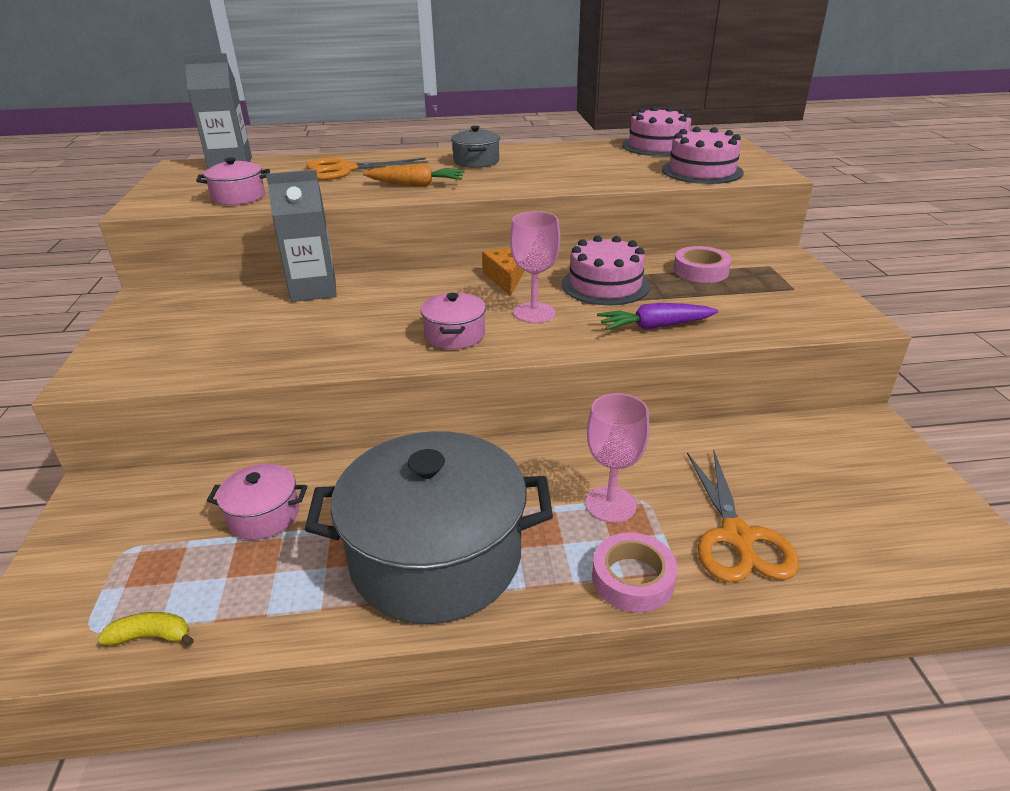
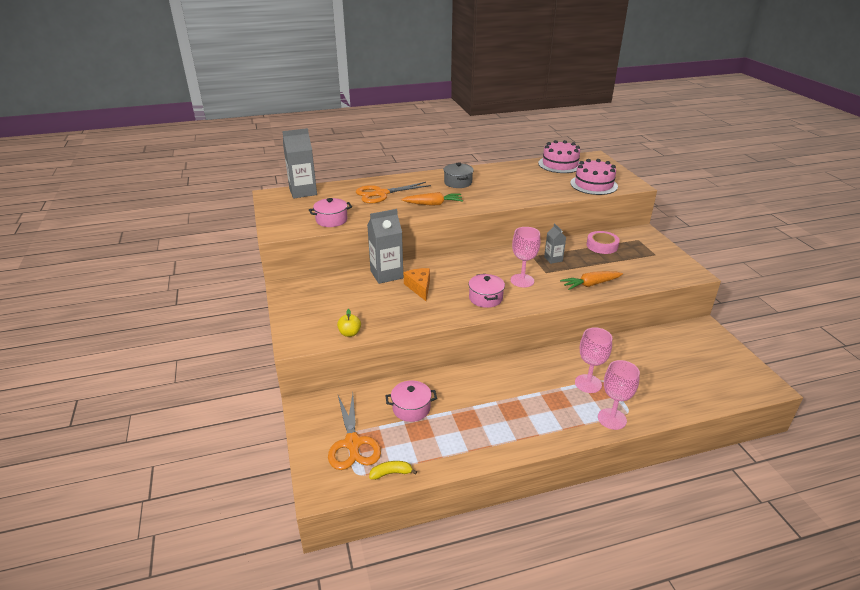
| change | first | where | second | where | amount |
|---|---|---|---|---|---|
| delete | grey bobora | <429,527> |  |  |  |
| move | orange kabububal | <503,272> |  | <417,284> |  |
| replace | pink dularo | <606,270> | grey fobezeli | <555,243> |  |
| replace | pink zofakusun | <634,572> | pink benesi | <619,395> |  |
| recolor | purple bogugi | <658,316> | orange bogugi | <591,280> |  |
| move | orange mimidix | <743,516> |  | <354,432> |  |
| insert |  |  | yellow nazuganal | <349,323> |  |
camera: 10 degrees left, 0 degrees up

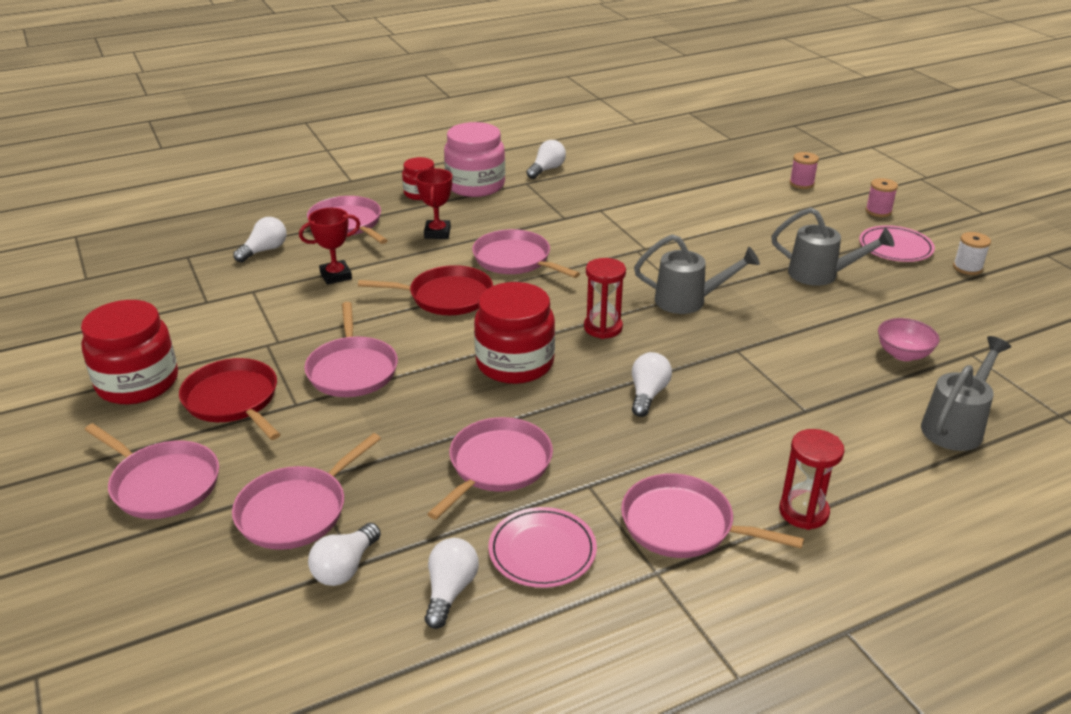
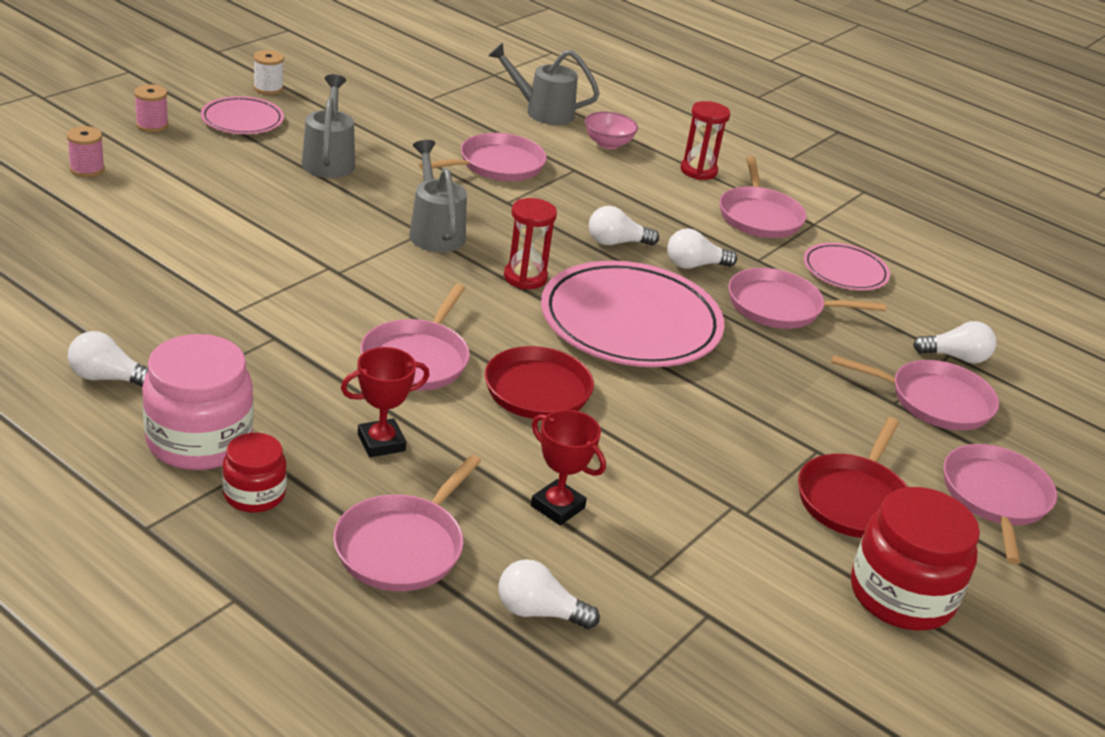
| change | first | where | second | where | amount |
|---|---|---|---|---|---|
| move | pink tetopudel | <351,349> |  | <483,157> |  |
| move | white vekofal | <452,583> |  | <702,249> |  |
| replace | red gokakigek | <514,333> | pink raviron | <632,314> |  |
| move | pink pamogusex | <909,339> |  | <611,130> |  |
camera: 120 degrees left, 0 degrees up

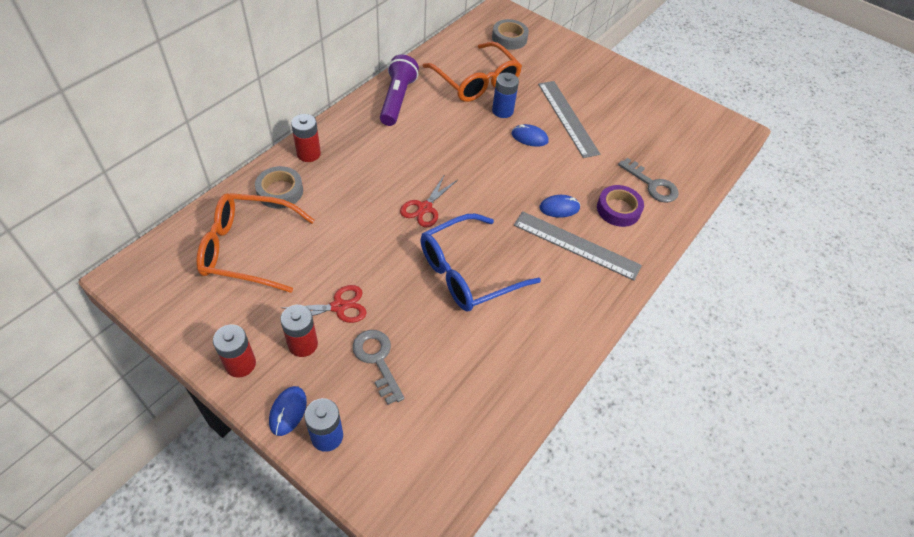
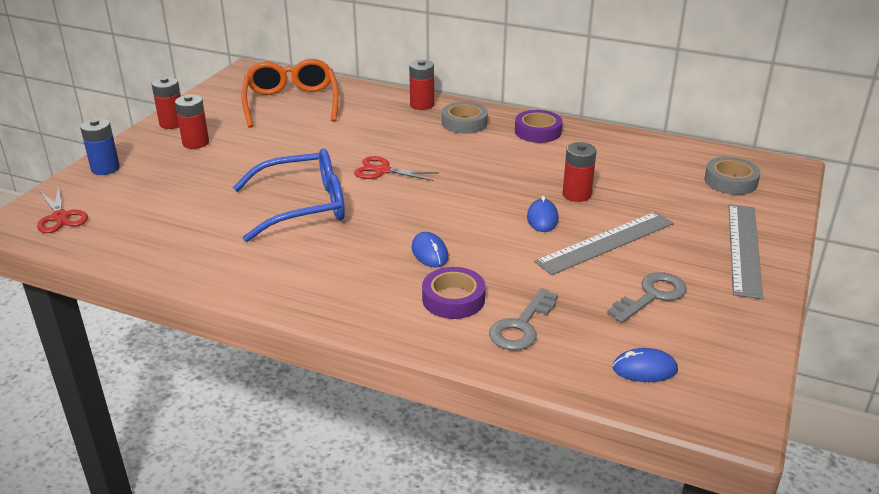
| change | first | where | second | where | amount |
|---|---|---|---|---|---|
| move | grey zofakusun | <279,187> |  | <465,118> |  |
| move | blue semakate | <288,411> |  | <645,365> |  |
| move | red mimidix | <324,304> |  | <62,210> |  |
| move | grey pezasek | <378,367> |  | <647,297> |  |
| replace | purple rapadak | <399,90> | purple zofakusun | <539,126> |  |
| rotate | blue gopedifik | <480,262> |  | <289,195> | 120 degrees clockwise |
| delete | orange gopedifik | <472,72> |  |  |  |
| recolor | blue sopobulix | <505,95> | red sopobulix | <579,172> |  |
| move | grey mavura | <578,246> |  | <746,251> |  |
camera: 80 degrees right, 20 degrees down

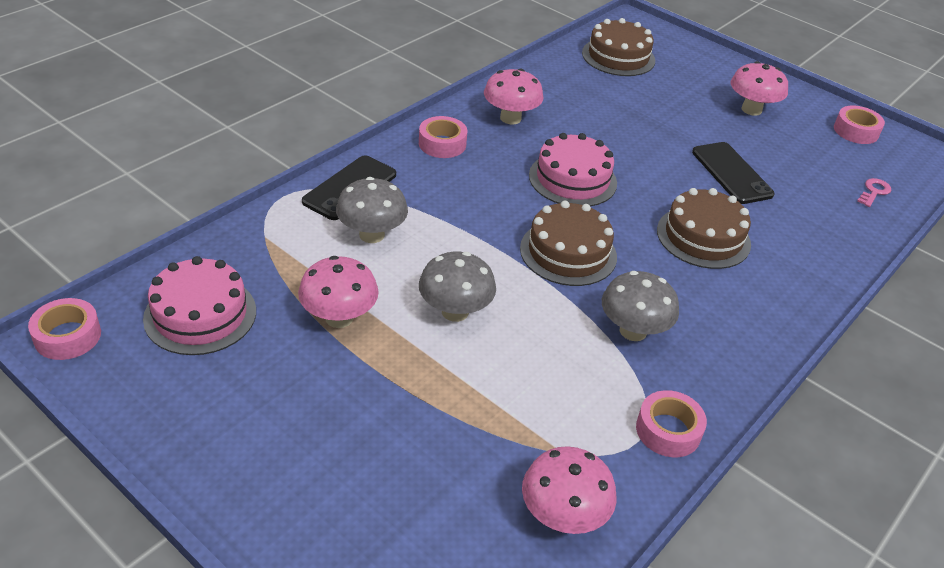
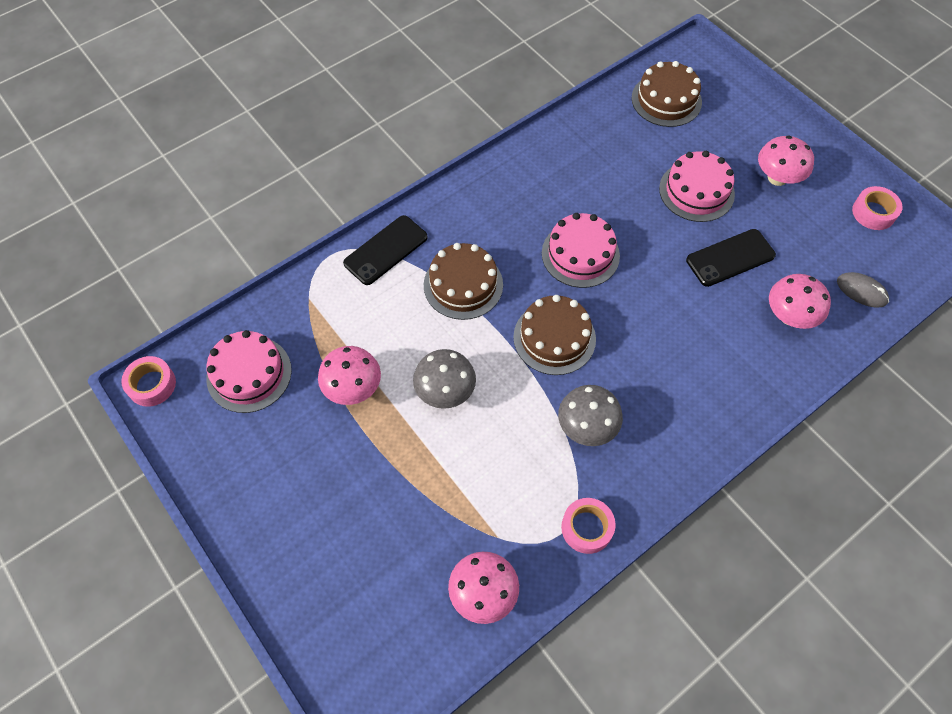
| change | first | where | second | where | amount |
|---|---|---|---|---|---|
| delete | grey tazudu | <372,210> |  |  |  |
| delete | pink zofakusun | <443,137> |  |  |  |
| move | pink tazudu | <513,96> |  | <800,301> |  |
| move | brown dularo | <704,228> |  | <463,281> |  |
| rotate | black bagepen | <733,173> |  | <731,258> | 75 degrees clockwise |
| replace | pink pezasek | <874,192> | grey semakate | <863,289> |  |
| insert |  |  | pink dularo | <697,186> |  |
camera: 15 degrees right, 20 degrees up

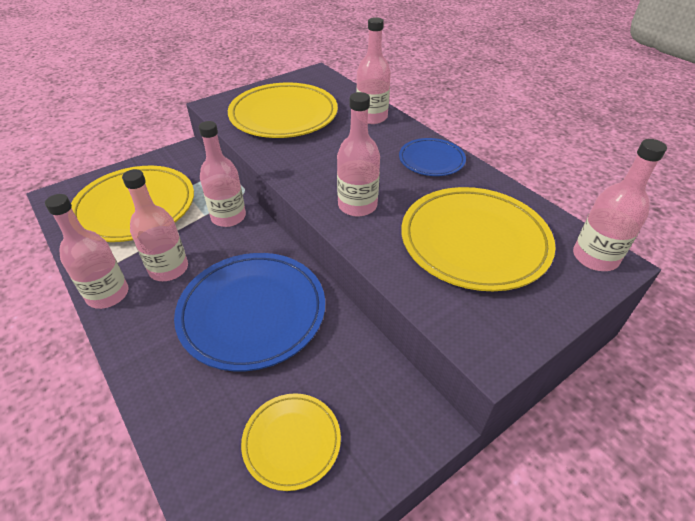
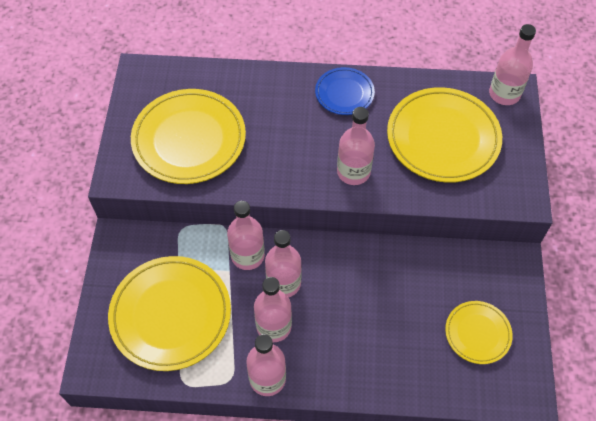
| change | first | where | second | where | amount |
|---|---|---|---|---|---|
| delete | blue raviron | <249,312> |  |  |  |
| move | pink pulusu | <373,70> |  | <283,263> |  |
camera: 50 degrees left, 15 degrees up

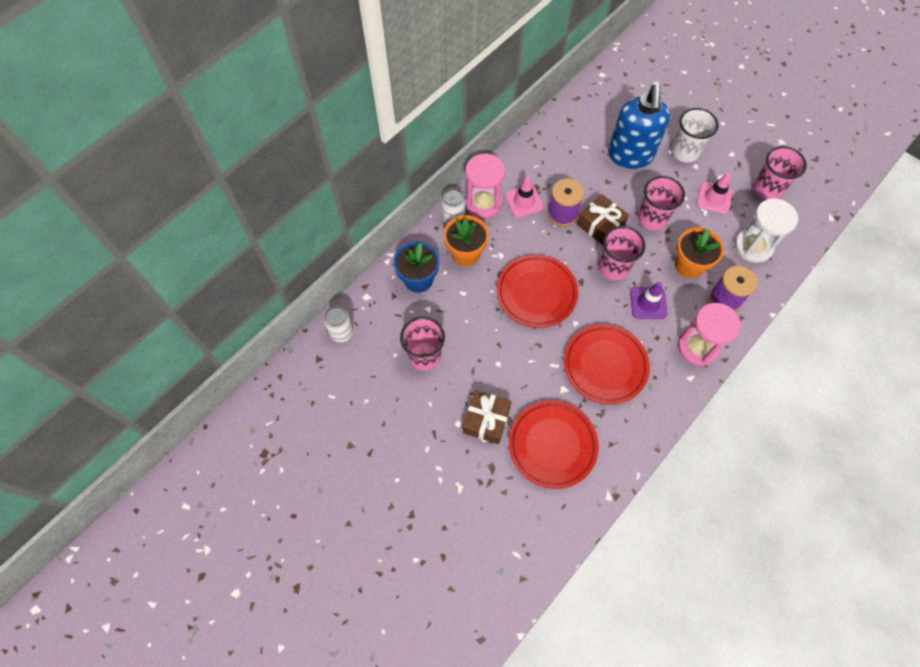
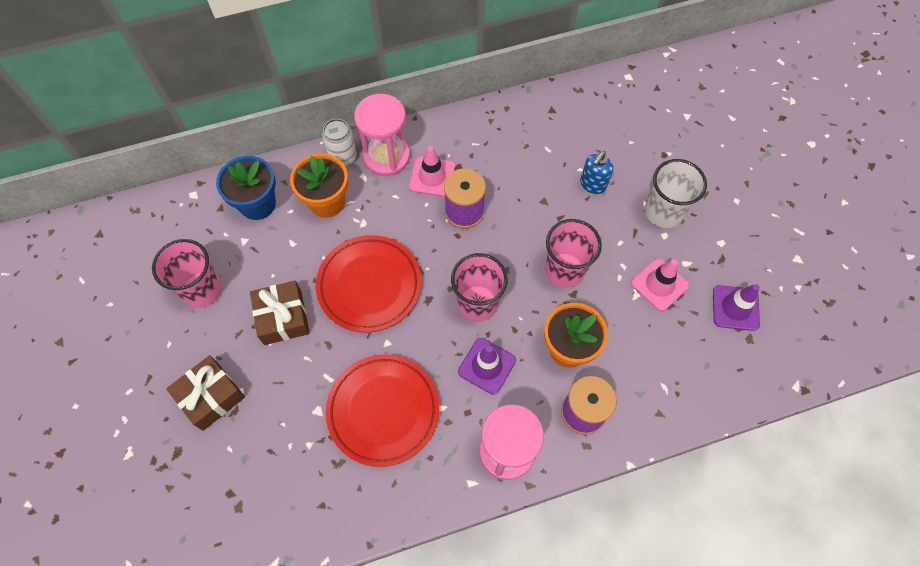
| change | first | where | second | where | amount |
|---|---|---|---|---|---|
| delete | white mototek | <339,324> |  |  |  |
| delete | red raviron | <554,445> |  |  |  |
| move | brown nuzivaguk | <603,219> |  | <280,313> |  |
| resize | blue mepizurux | <639,127> |  | <596,172> | x0.45 |
| delete | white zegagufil | <766,230> |  |  |  |
| replace | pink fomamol | <780,173> | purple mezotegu | <736,307> |  |
camera: 30 degrees right, 0 degrees up

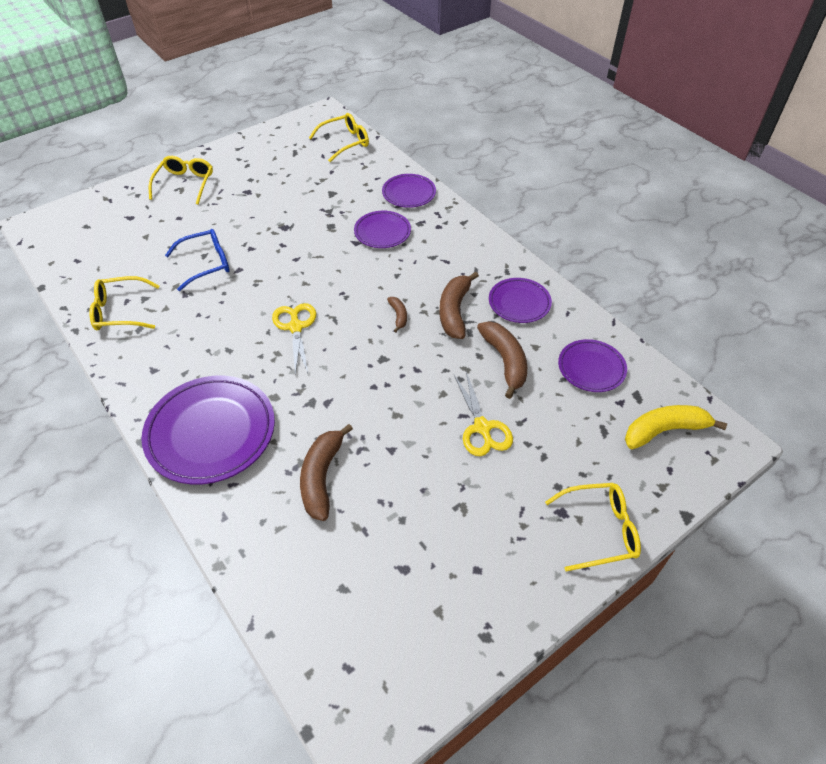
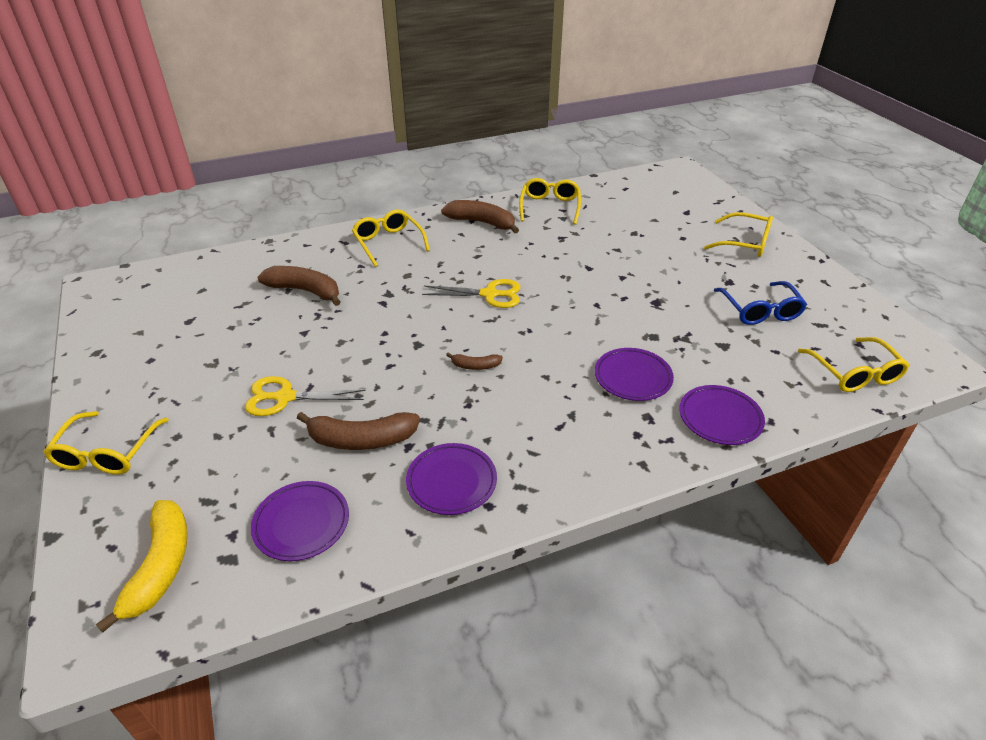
| change | first | where | second | where | amount |
|---|---|---|---|---|---|
| replace | purple raviron | <208,430> | yellow gopedifik | <391,238> |  |
| move | blue gopedifik | <197,260> |  | <760,303> |  |
| move | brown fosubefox | <459,305> |  | <480,216> |  |
camera: 105 degrees right, 10 degrees down

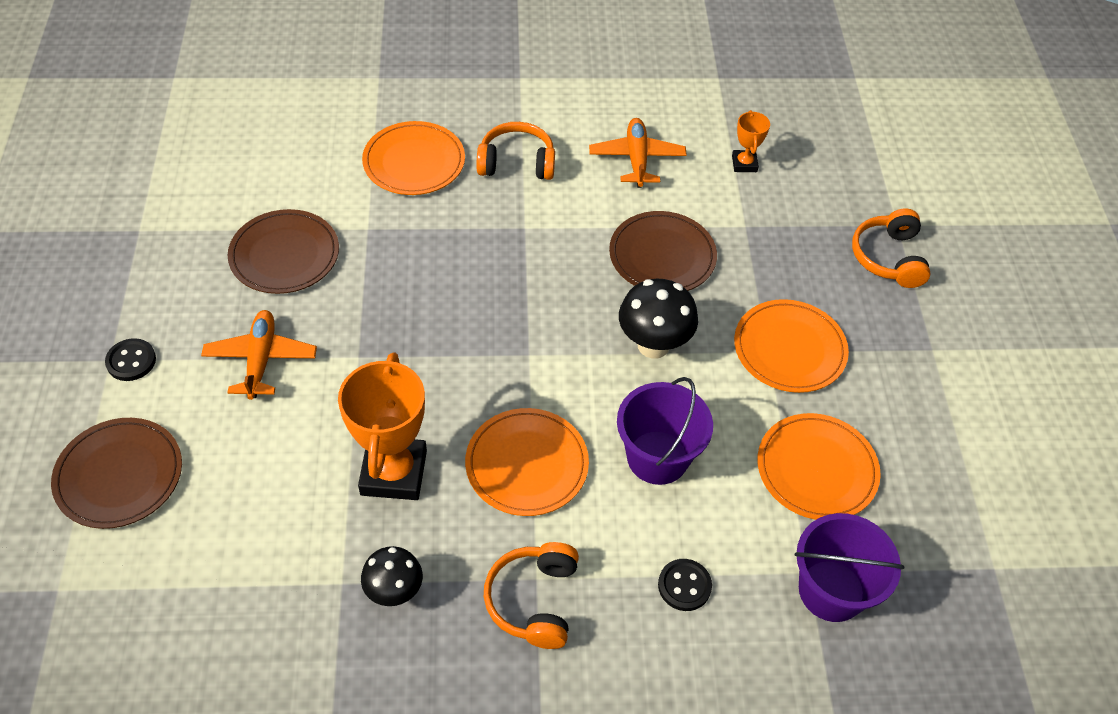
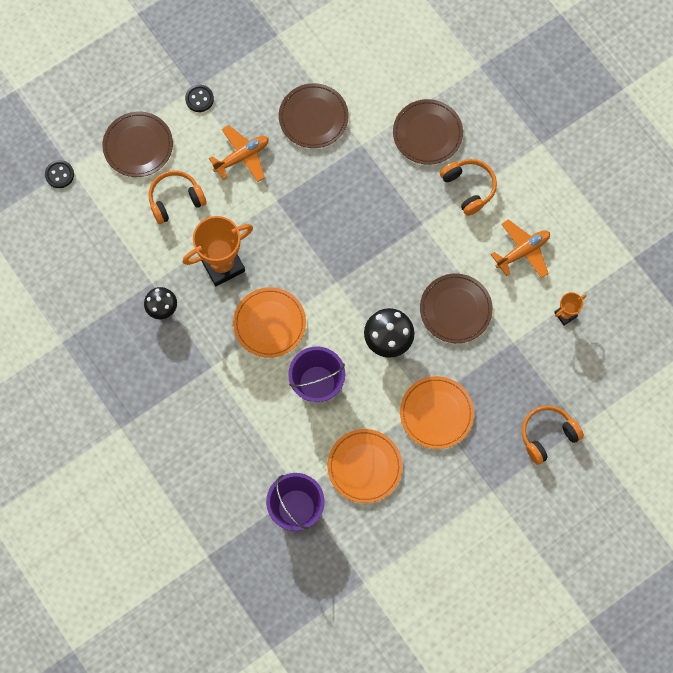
| change | first | where | second | where | amount |
|---|---|---|---|---|---|
| recolor | orange raviron | <413,158> | brown raviron | <428,132> |  |
| move | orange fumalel | <531,595> |  | <178,197> |  |
| move | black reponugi | <685,585> |  | <59,174> |  |
camera: 60 degrees right, 20 degrees up

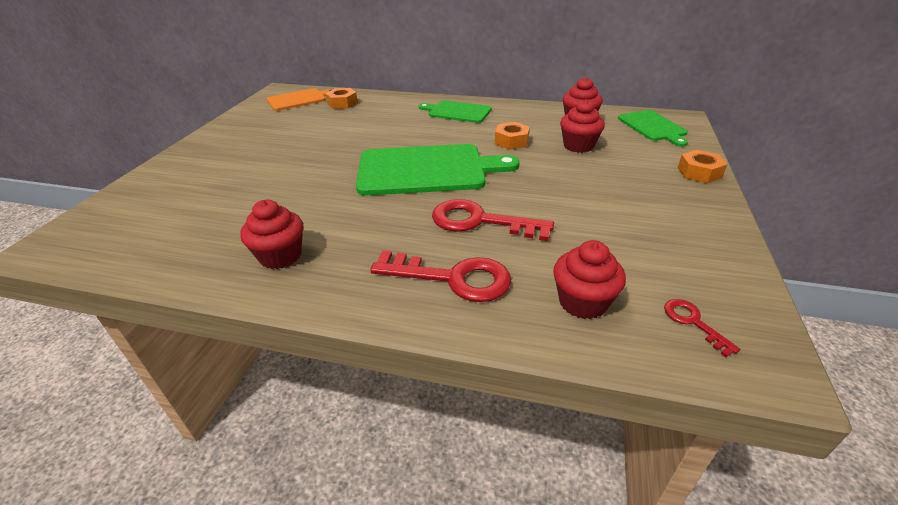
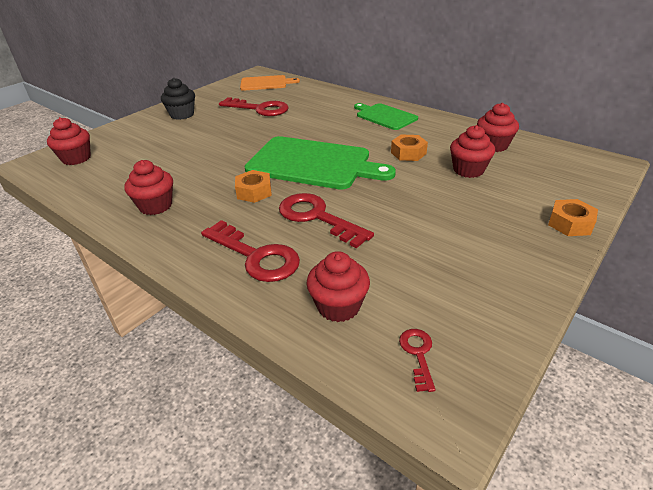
| change | first | where | second | where | amount |
|---|---|---|---|---|---|
| move | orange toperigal | <341,98> |  | <253,186> |  |
| delete | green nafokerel | <653,128> |  |  |  |
| insert |  |  | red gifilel | <69,141> |  |
| insert |  |  | black gifilel | <178,99> |  |
| insert |  |  | red pezasek | <254,106> |  |
camera: 25 degrees right, 0 degrees up

